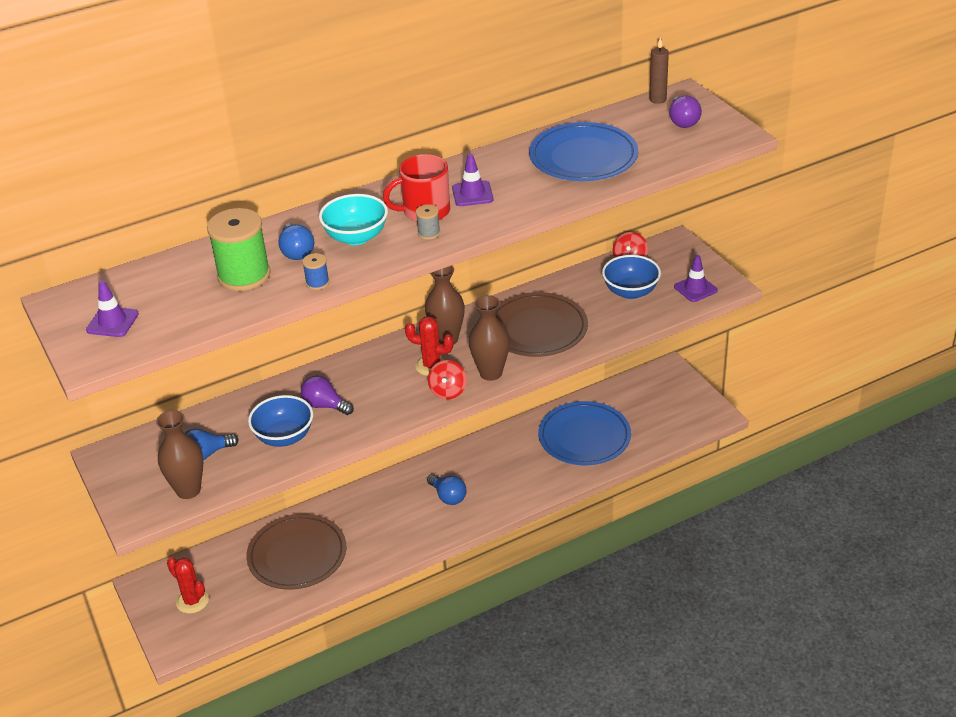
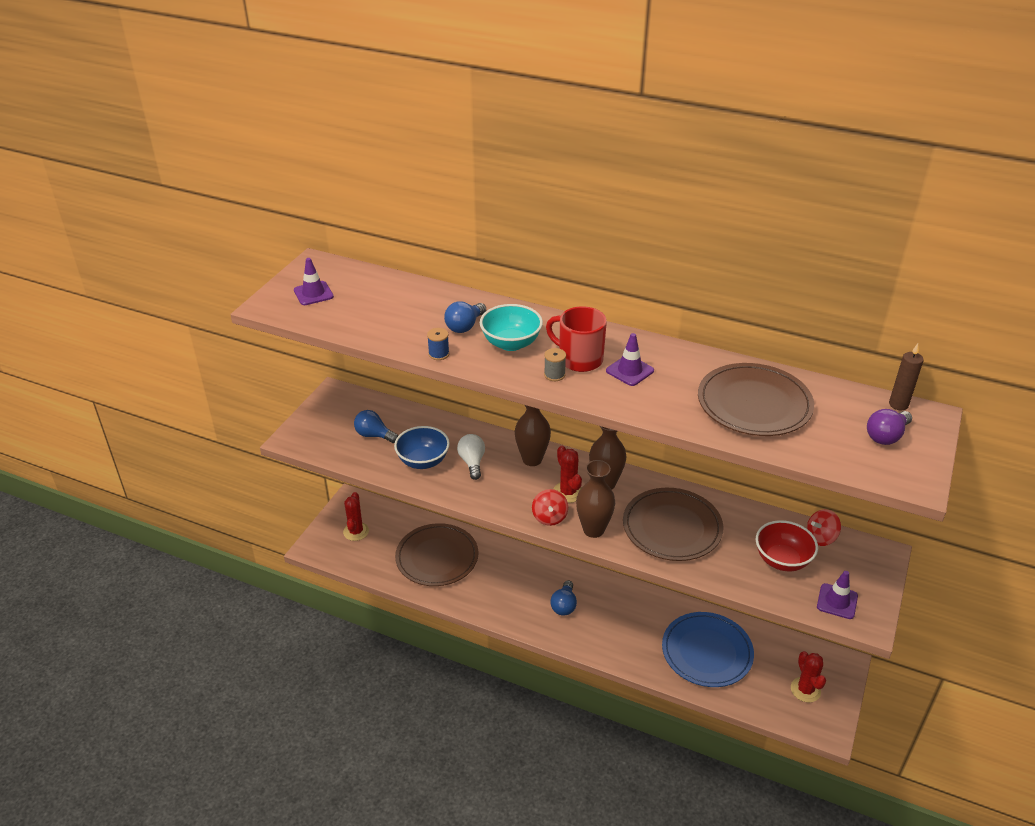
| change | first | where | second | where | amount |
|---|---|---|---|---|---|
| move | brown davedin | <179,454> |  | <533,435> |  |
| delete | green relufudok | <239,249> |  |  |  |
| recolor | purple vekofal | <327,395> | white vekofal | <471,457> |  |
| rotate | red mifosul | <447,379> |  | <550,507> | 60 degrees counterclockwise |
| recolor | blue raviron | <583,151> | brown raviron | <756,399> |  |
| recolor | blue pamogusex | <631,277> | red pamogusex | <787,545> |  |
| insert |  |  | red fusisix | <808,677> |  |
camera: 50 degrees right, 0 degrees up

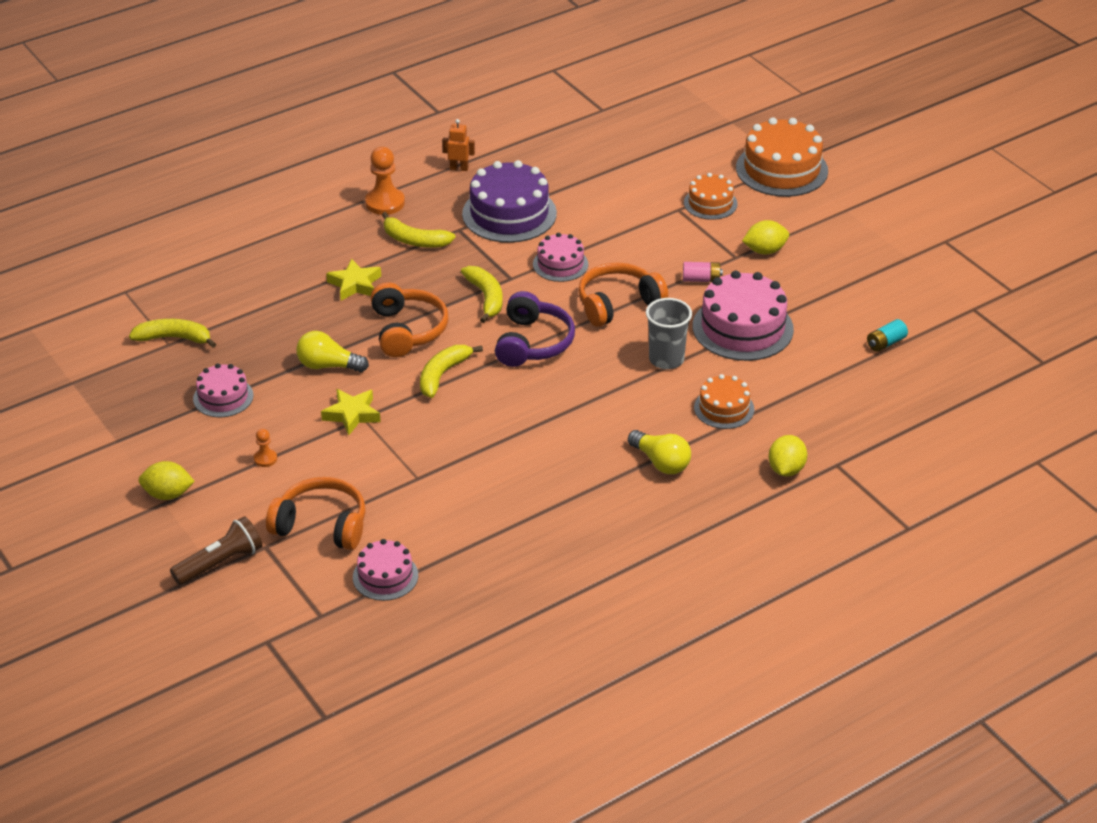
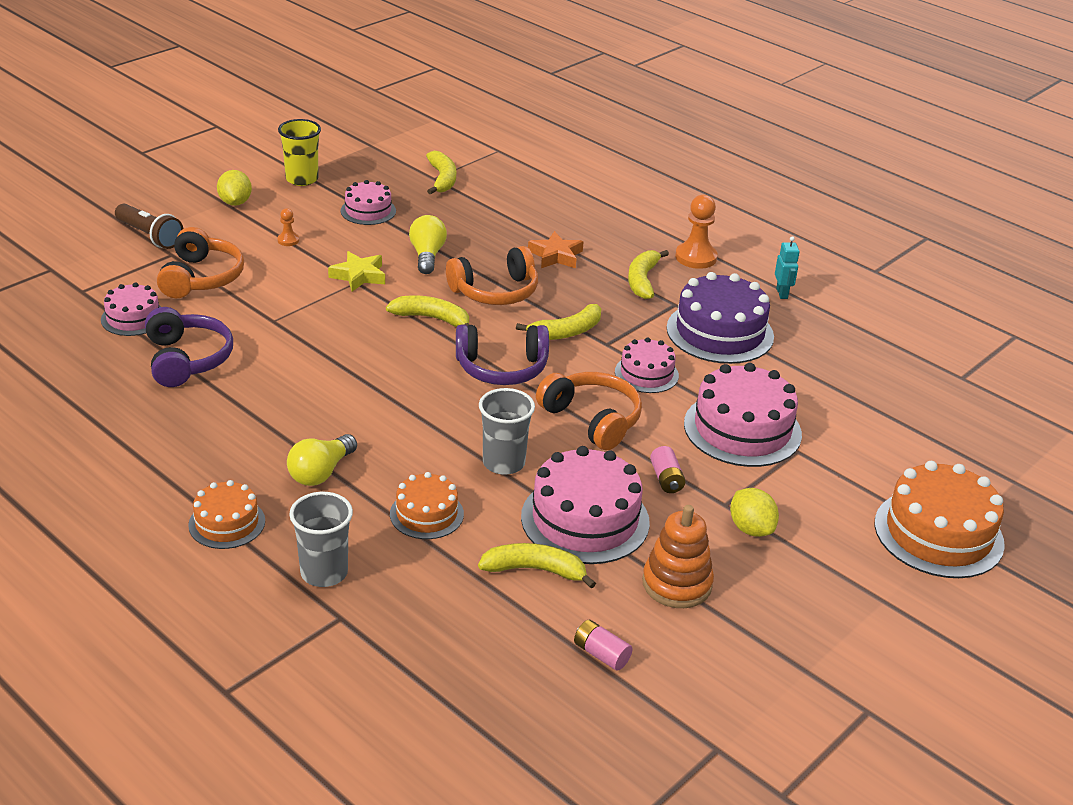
| change | first | where | second | where | amount |
|---|---|---|---|---|---|
| recolor | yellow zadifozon | <353,279> | orange zadifozon | <556,249> |  |
| recolor | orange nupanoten | <459,145> | turquoise nupanoten | <787,267> |  |
| move | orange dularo | <711,196> |  | <226,514> |  |
| replace | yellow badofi | <788,456> | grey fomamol | <321,539> |  |
| recolor | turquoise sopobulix | <887,335> | pink sopobulix | <603,645> |  |
| insert |  |  | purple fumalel | <189,347> |  |
| insert |  |  | yellow fomamol | <299,152> |  |
| insert |  |  | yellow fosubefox | <537,566> |  |
| insert |  |  | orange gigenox | <678,556> |  |
| insert |  |  | pink dularo | <743,415> |  |
camera: 75 degrees right, 5 degrees down

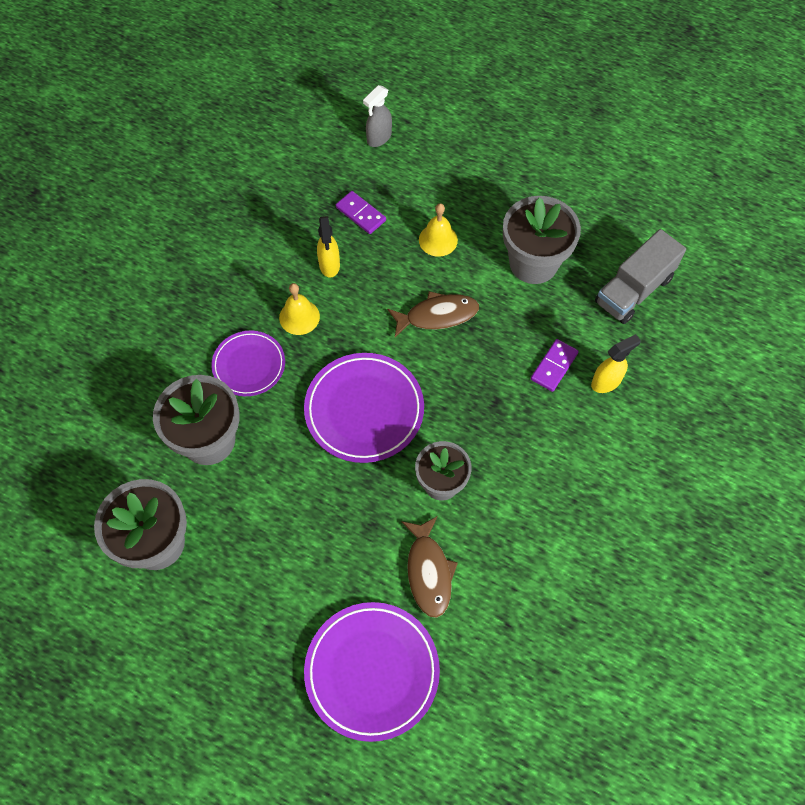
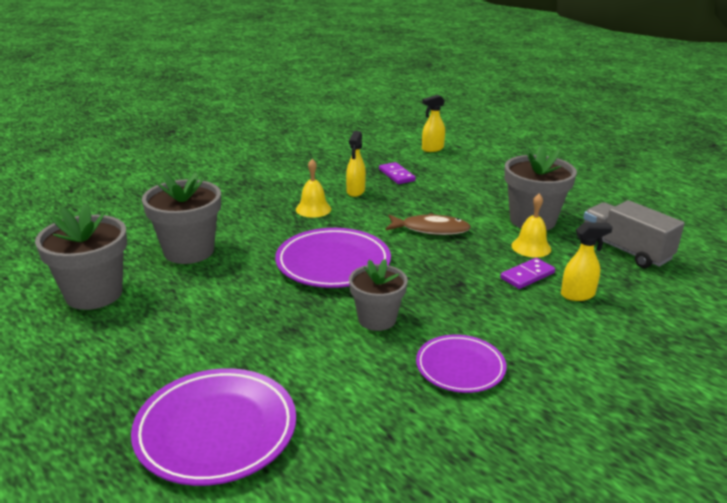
| change | first | where | second | where | amount |
|---|---|---|---|---|---|
| move | purple raviron | <248,363> |  | <461,364> |  |
| recolor | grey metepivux | <377,116> | yellow metepivux | <433,123> |  |
| delete | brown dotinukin | <430,567> |  |  |  |
| move | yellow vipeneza | <438,230> |  | <531,225> |  |
| rotate | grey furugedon | <640,276> |  | <634,234> | 75 degrees clockwise |
camera: 20 degrees right, 35 degrees down

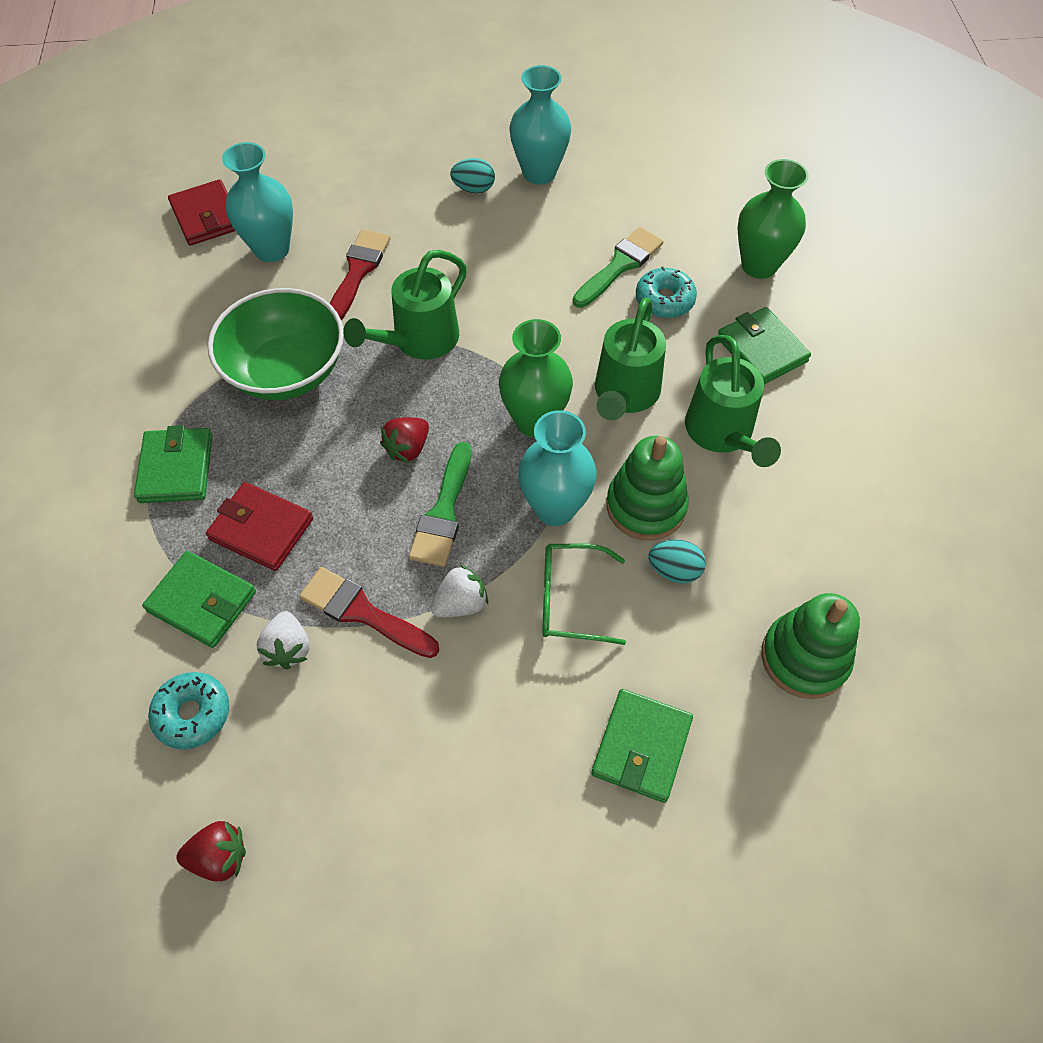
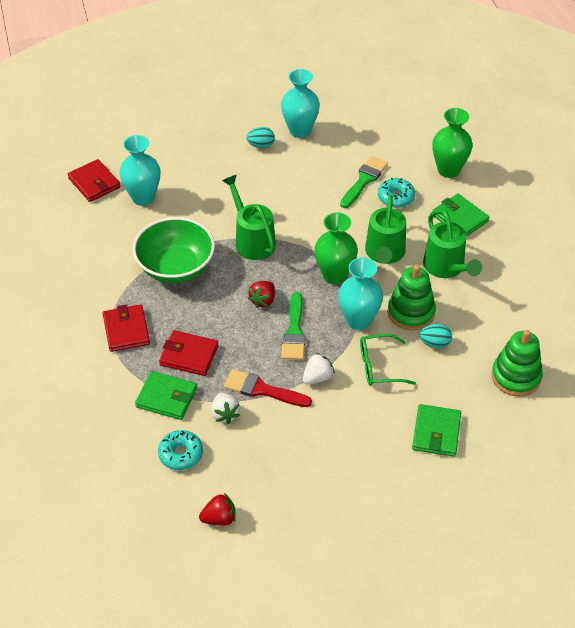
| change | first | where | second | where | amount |
|---|---|---|---|---|---|
| recolor | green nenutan | <173,464> | red nenutan | <126,328> |  |
| delete | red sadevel | <360,274> |  |  |  |
| rotate | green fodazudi | <405,305> |  | <249,217> | 120 degrees clockwise |
camera: 10 degrees left, 10 degrees down

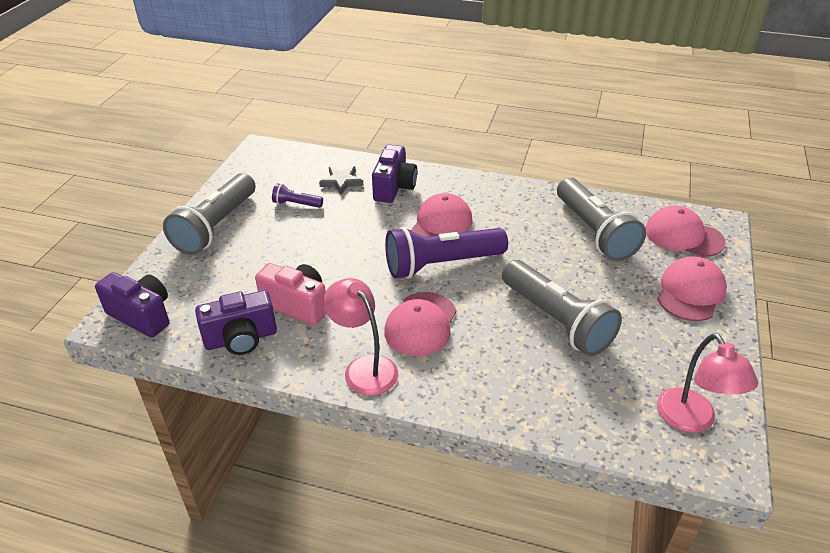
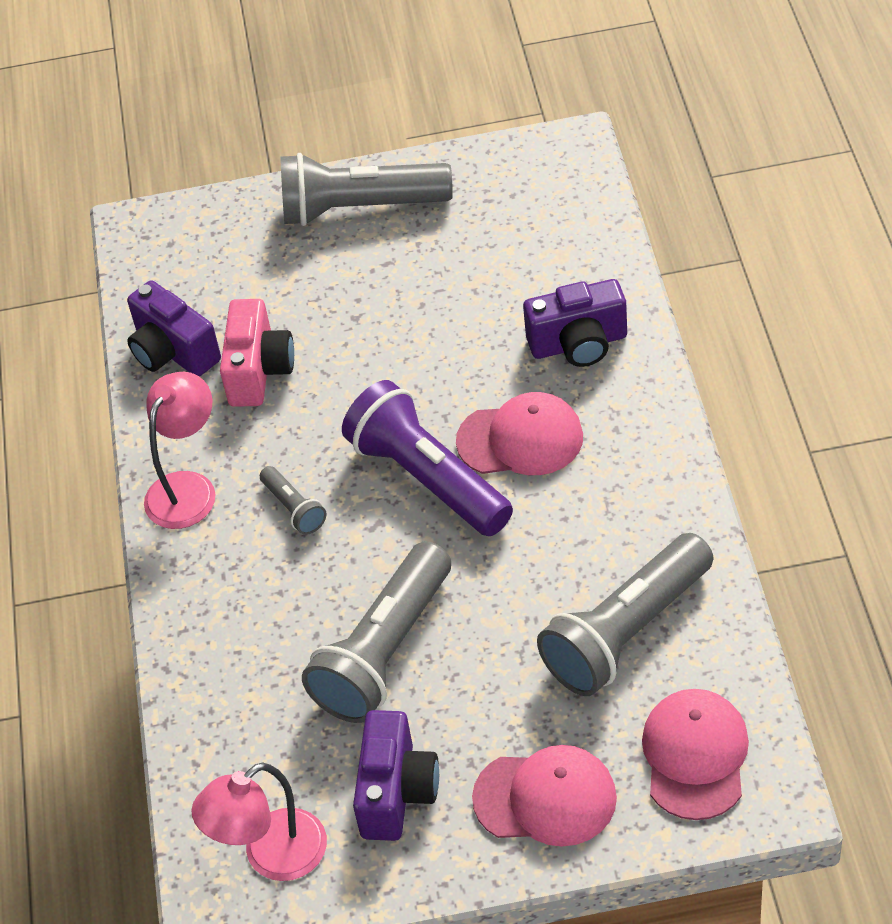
| change | first | where | second | where | amount |
|---|---|---|---|---|---|
| move | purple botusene | <132,305> |  | <396,775> |  |
| delete | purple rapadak | <297,195> |  |  |  |
| delete | grey zadifozon | <341,180> |  |  |  |
| replace | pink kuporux | <420,324> | grey rapadak | <293,500> |  |
camera: 70 degrees right, 10 degrees up

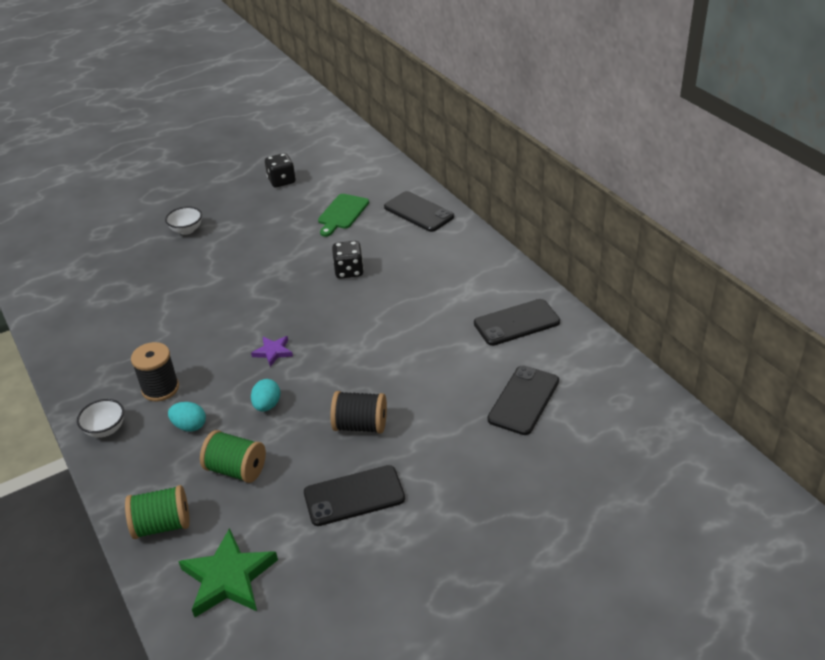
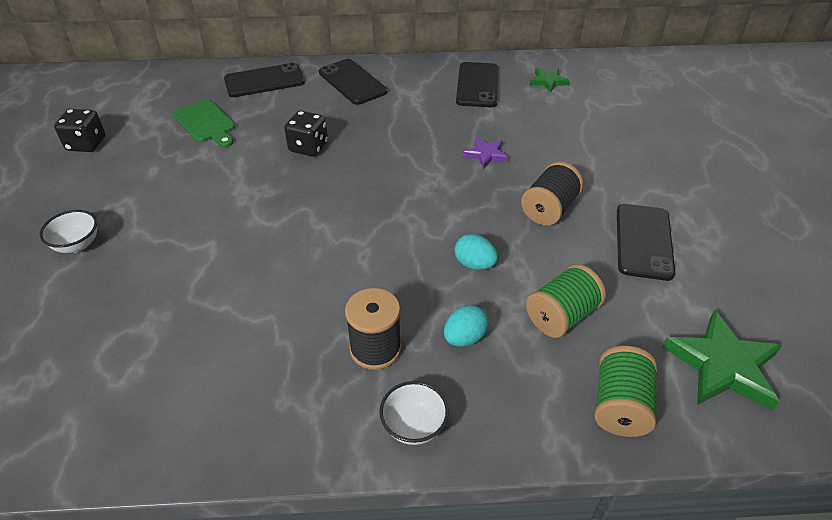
| change | first | where | second | where | amount |
|---|---|---|---|---|---|
| move | purple zadifozon | <272,351> |  | <486,153> |  |
| move | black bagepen | <523,400> |  | <353,82> |  |
| insert |  |  | green zadifozon | <549,80> |  |
camera: 65 degrees left, 5 degrees up

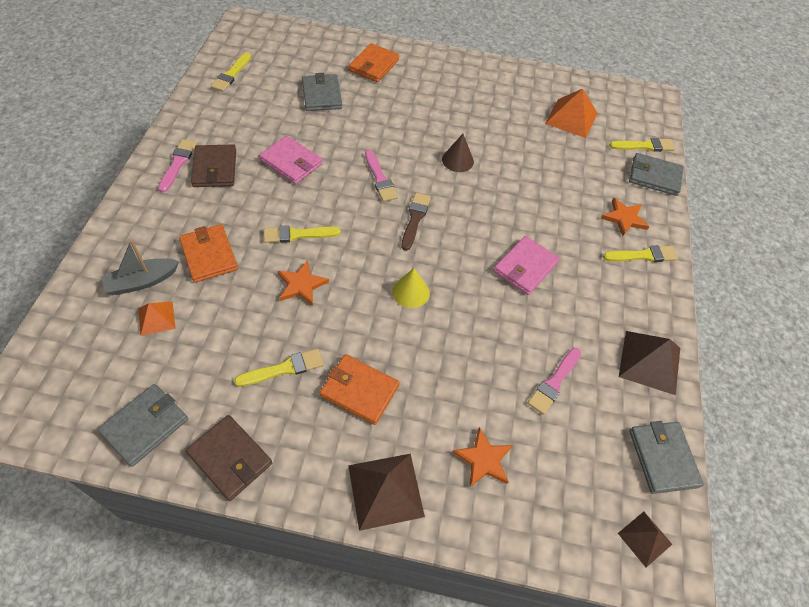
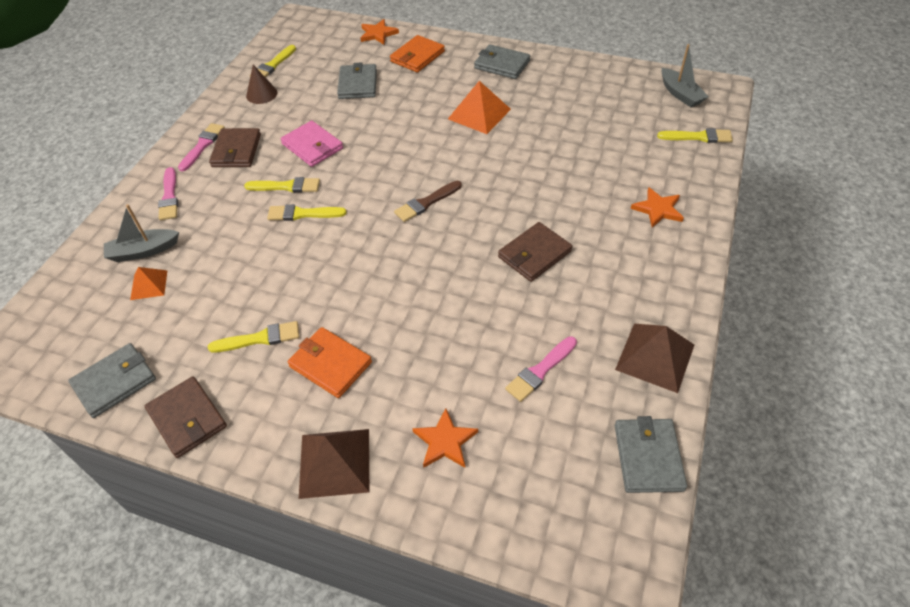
| change | first | where | second | where | amount |
|---|---|---|---|---|---|
| delete | orange nenutan | <208,253> |  |  |  |
| move | orange zadifozon | <303,283> |  | <379,32> |  |
| move | pink sadevel | <381,176> |  | <168,193> |  |
| delete | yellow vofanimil | <411,288> |  |  |  |
| rotate | brown sadevel | <416,222> |  | <428,201> | 150 degrees counterclockwise |
| move | brown vofanimil | <458,153> |  | <262,84> |  |
| recolor | pink nenutan | <526,265> | brown nenutan | <535,252> |  |
| move | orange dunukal | <571,113> |  | <479,107> |  |
| move | yellow sadevel | <640,253> |  | <282,185> |  |
| delete | brown dunukal | <645,539> |  |  |  |
| move | grey nenutan | <656,174> |  | <502,61> |  |
| insert |  |  | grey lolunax | <685,75> |  |
camera: 15 degrees right, 5 degrees down

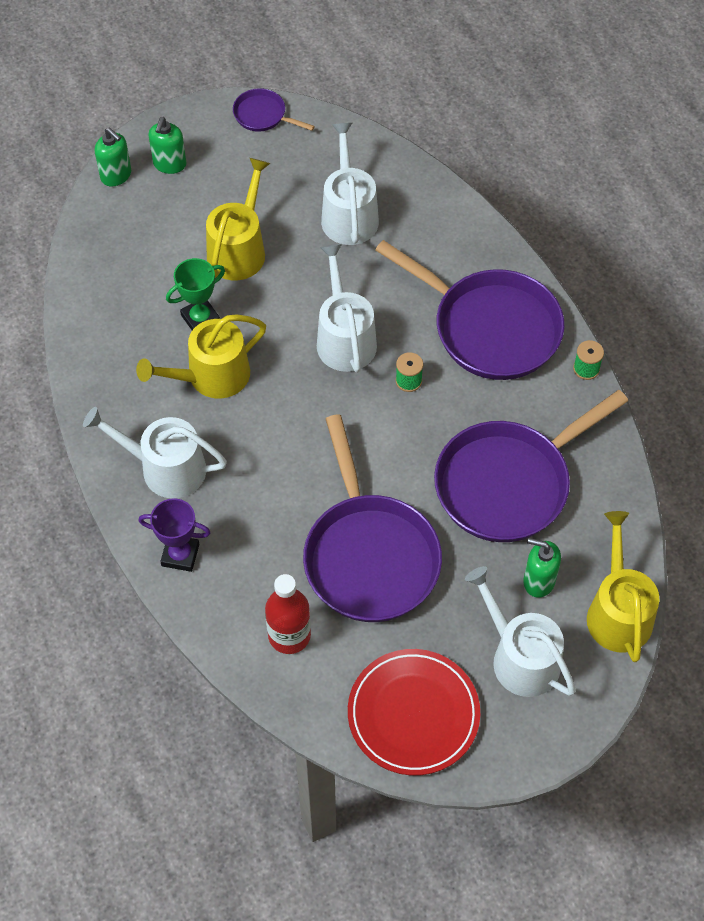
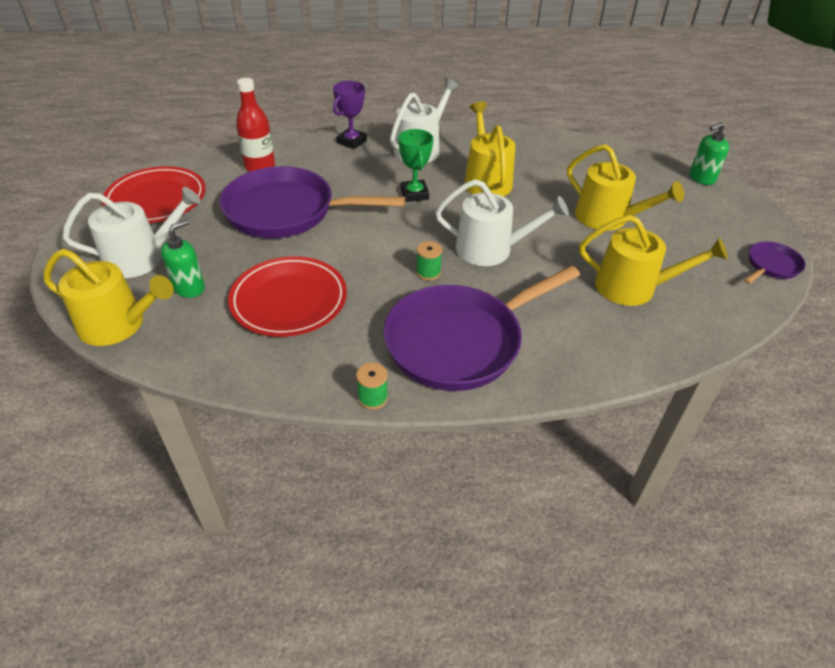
| change | first | where | second | where | amount |
|---|---|---|---|---|---|
| delete | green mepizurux | <167,145> |  |  |  |
| move | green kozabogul | <195,294> |  | <415,165> |  |
| recolor | white fodazudi | <350,184> | yellow fodazudi | <653,260> |  |
| replace | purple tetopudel | <531,466> | red raviron | <287,296> |  |
camera: 110 degrees right, 15 degrees down

